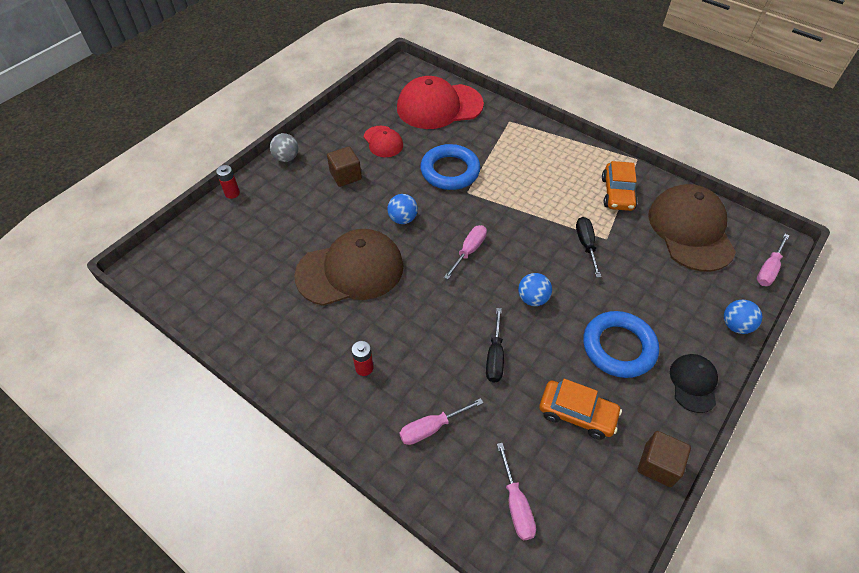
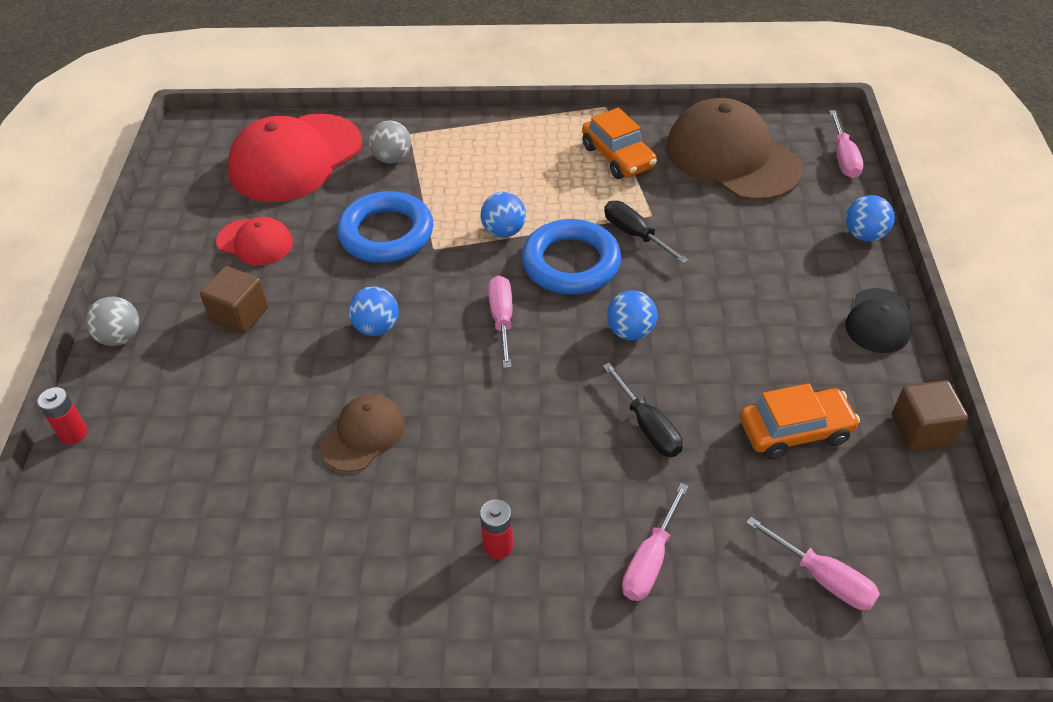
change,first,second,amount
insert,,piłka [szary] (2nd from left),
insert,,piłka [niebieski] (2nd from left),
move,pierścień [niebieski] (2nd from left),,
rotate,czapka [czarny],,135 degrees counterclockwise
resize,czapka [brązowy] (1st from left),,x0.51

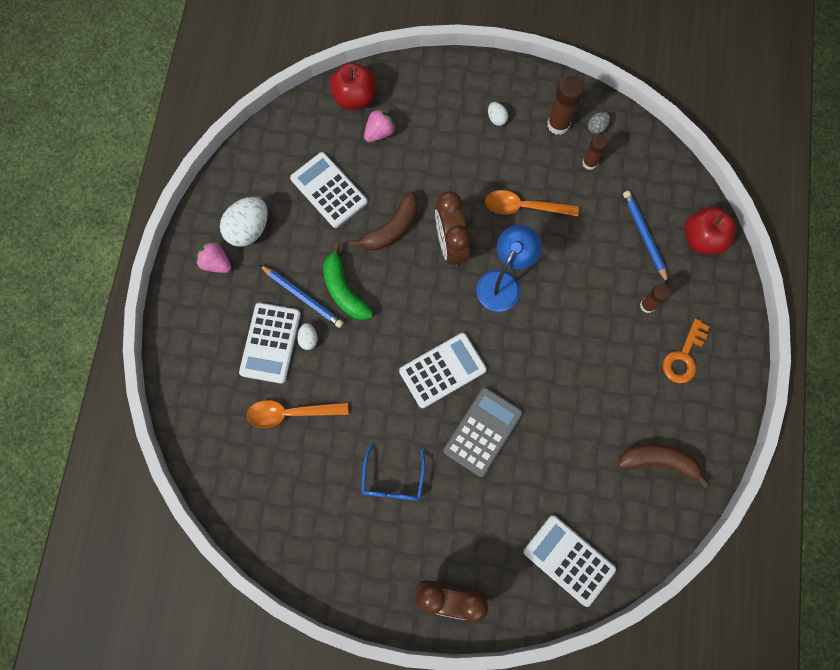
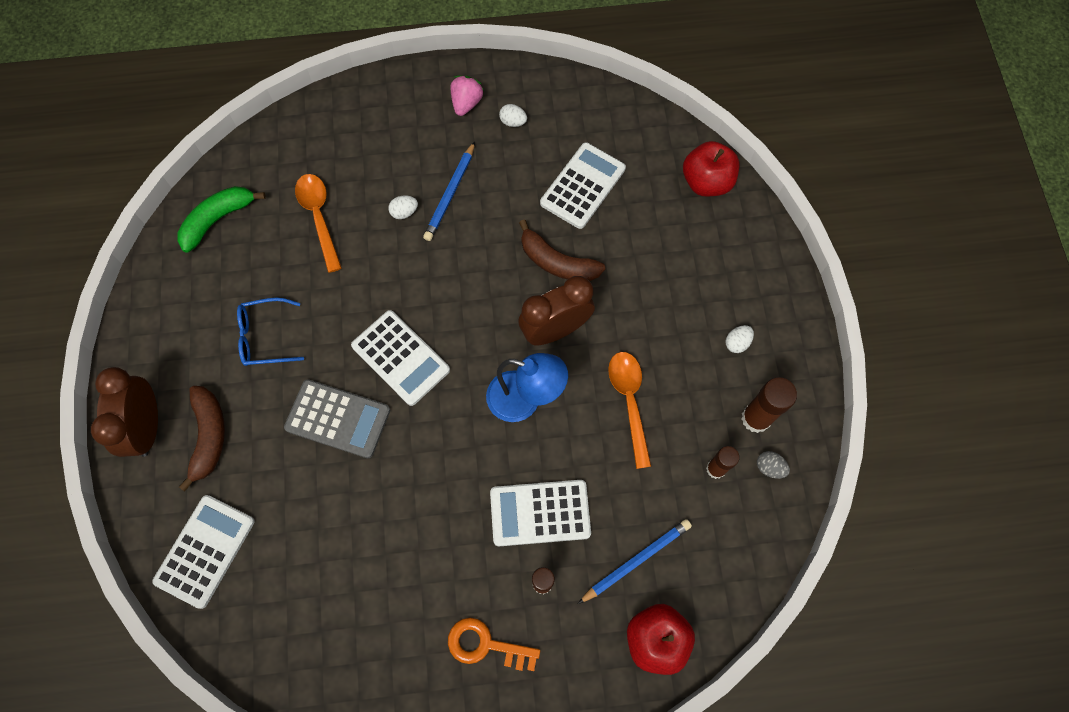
change,first,second,amount
delete,truskawka [różowy] (2nd from left),,
move,kalkulator [biały] (1st from left in the first image),kalkulator [biały] (3rd from left),
move,banan [zielony],,
move,banan [brązowy] (2nd from left in the first image),banan [brązowy] (1st from left),
resize,jajko [biały] (1st from left in the first image),jajko [biały] (2nd from left),x0.48

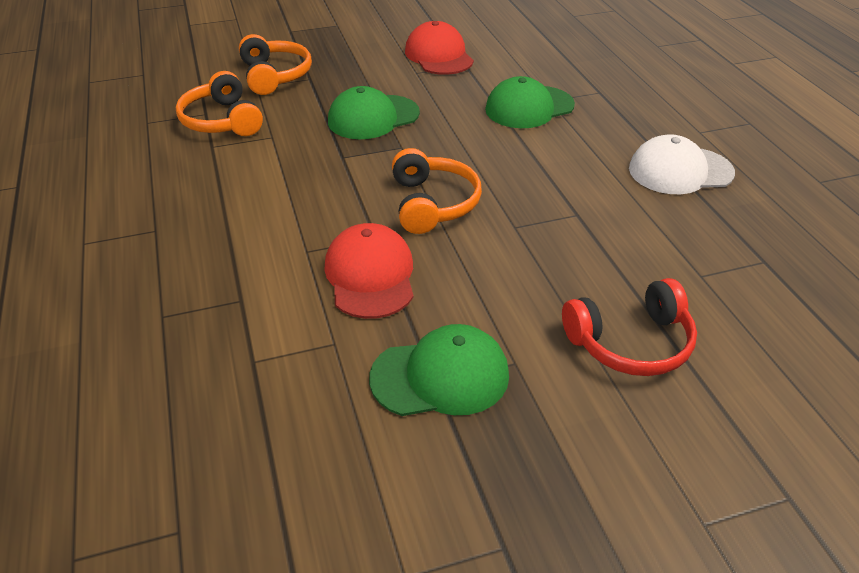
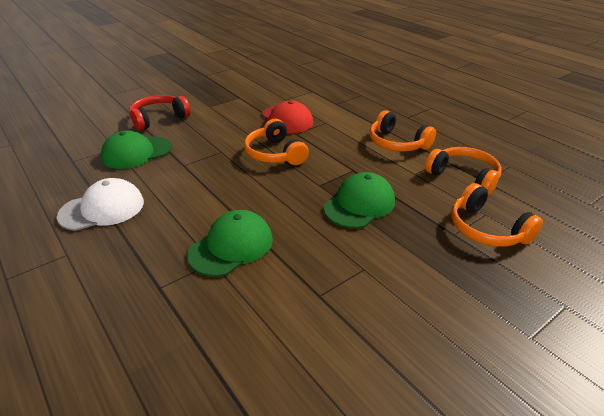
change,first,second,amount
delete,czapka [czerwony] (2nd from left),,
insert,,słuchawki [pomarańczowy] (2nd from left),
move,czapka [zielony] (2nd from left in the first image),czapka [zielony] (1st from left),

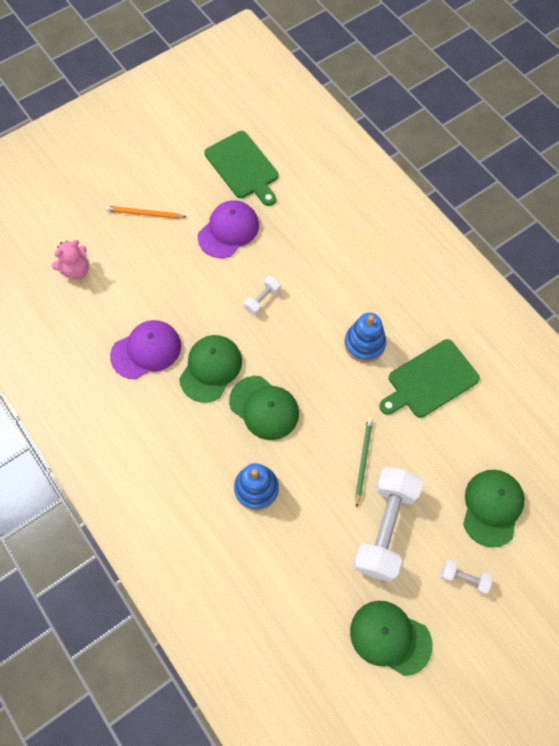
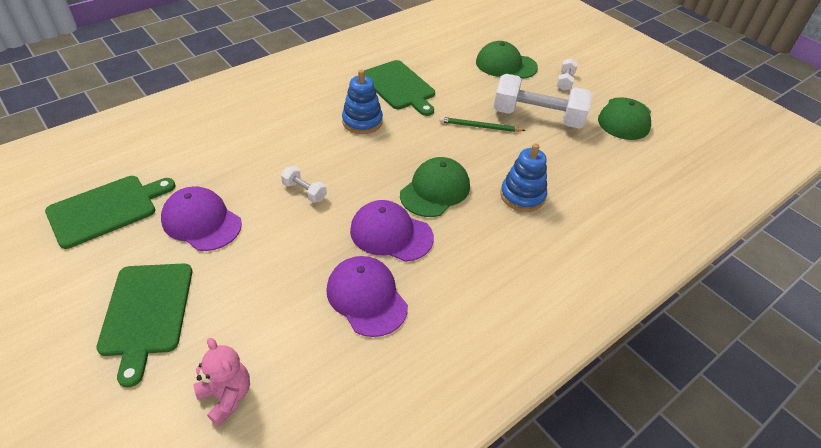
change,first,second,amount
replace,ołówek [pomarańczowy],deska do krojenia [zielony] (2nd from left),
recolor,czapka [zielony] (1st from left),czapka [fioletowy] (3rd from left),

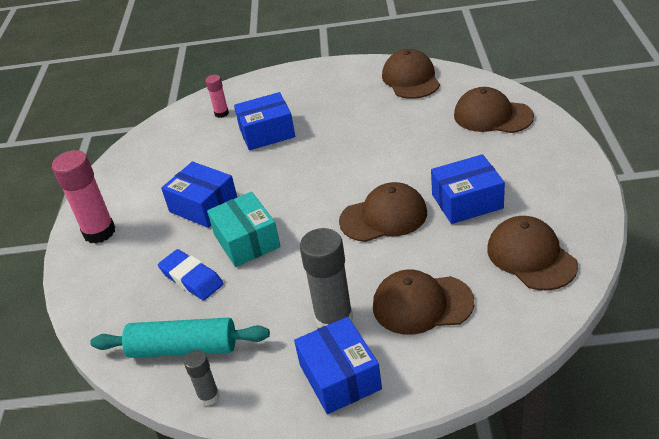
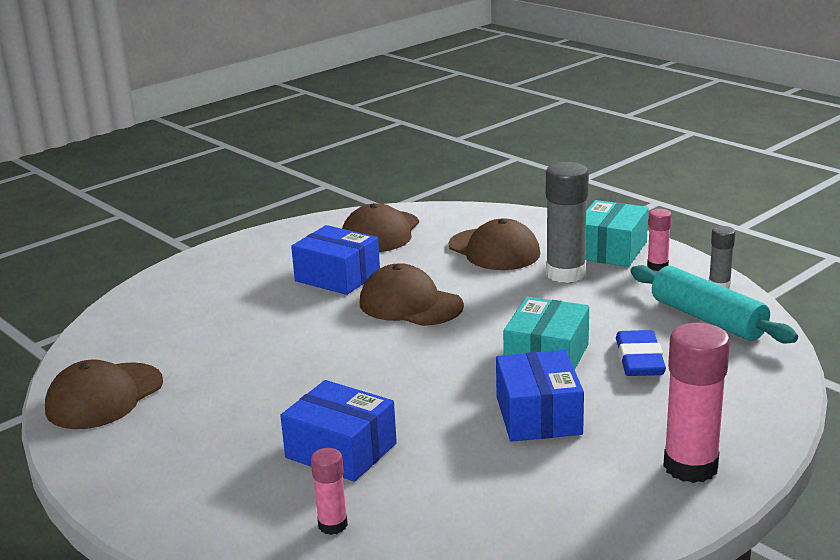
change,first,second,amount
delete,czapka [brązowy] (4th from left),,
insert,,klej w sztyfcie [różowy] (2nd from left),
recolor,pudełko [niebieski] (3rd from left),pudełko [turkusowy] (2nd from left),

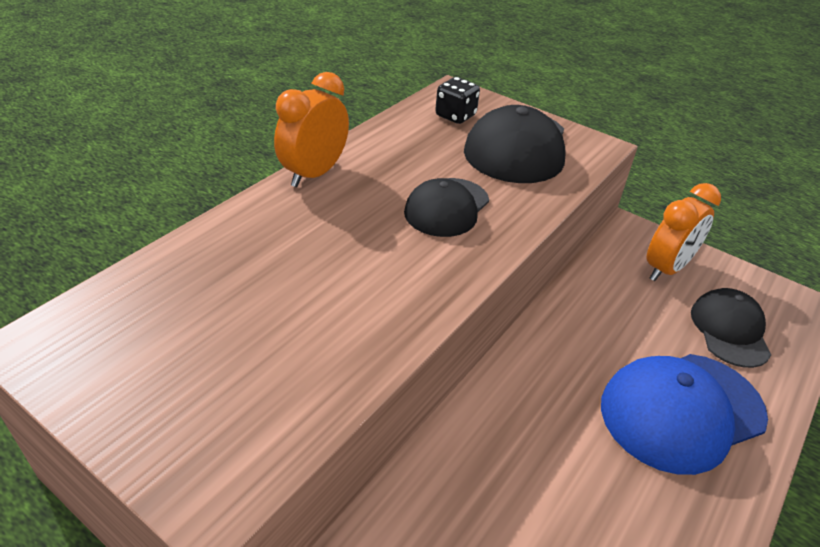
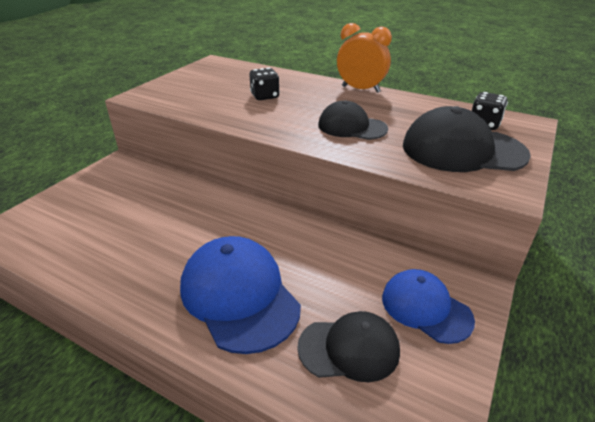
change,first,second,amount
insert,,kostka do gry [czarny] (1st from left),
replace,budzik [pomarańczowy] (2nd from left),czapka [niebieski] (2nd from left),

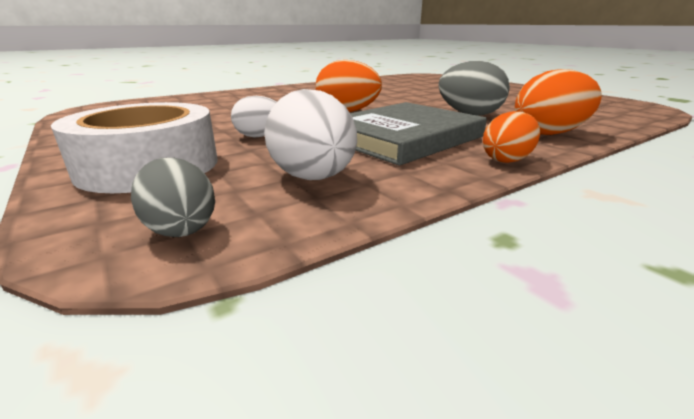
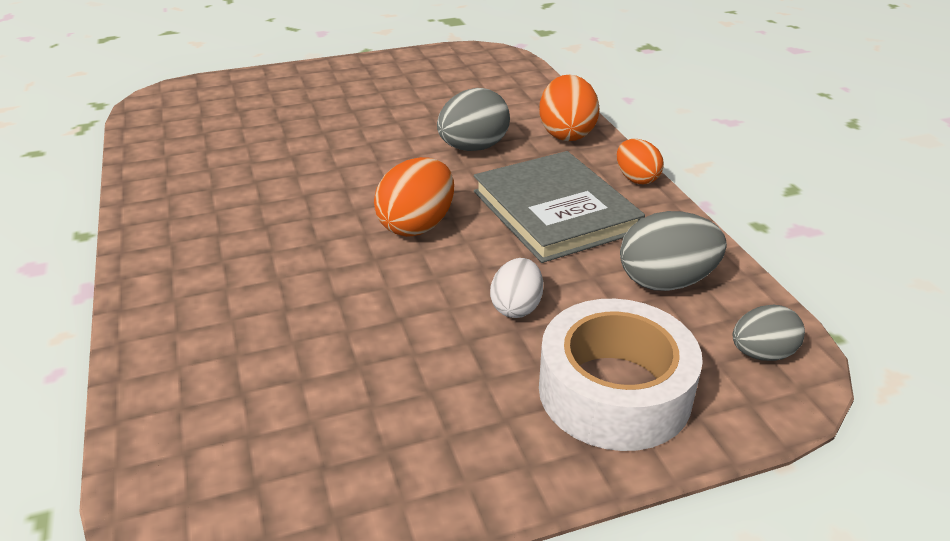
change,first,second,amount
recolor,jajko [biały] (2nd from left),jajko [szary] (2nd from left),

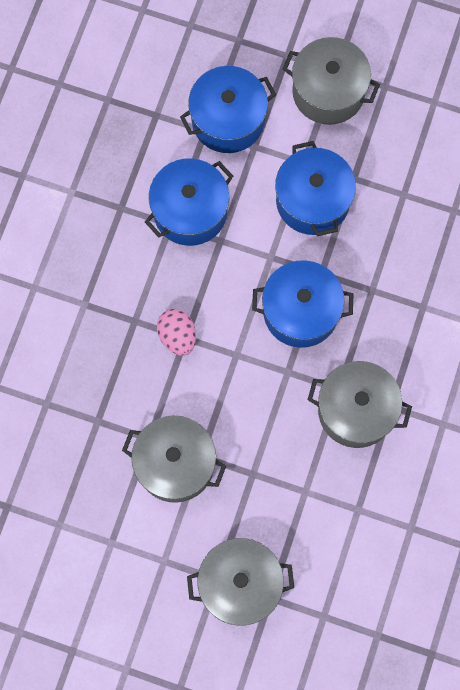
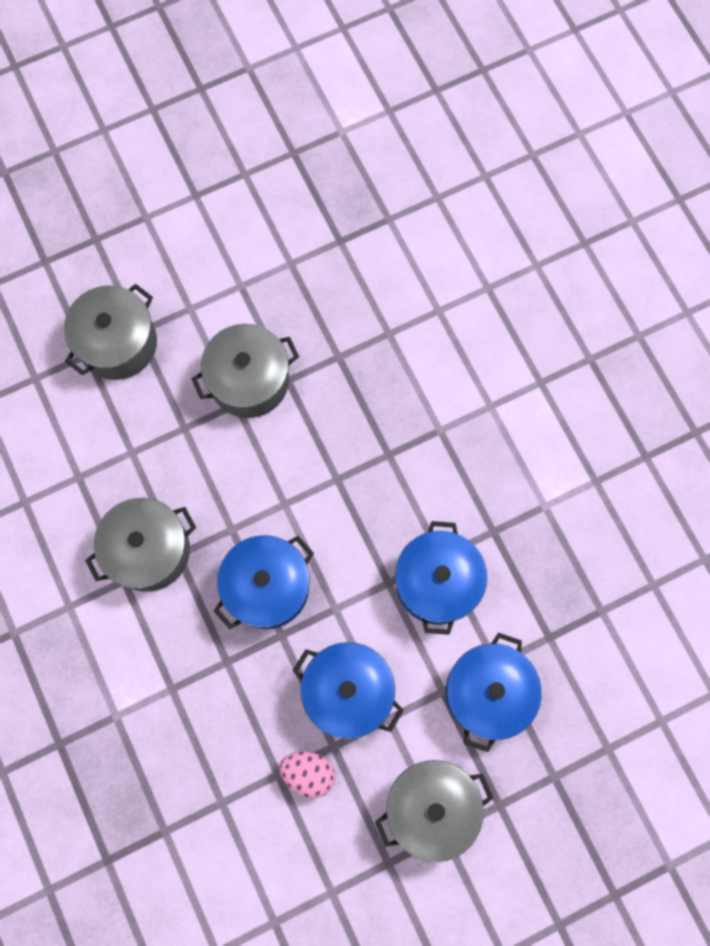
change,first,second,amount
move,jajko [różowy],,

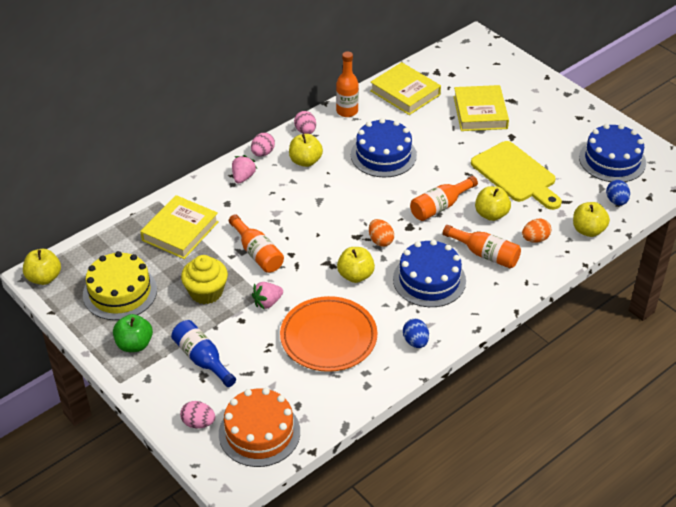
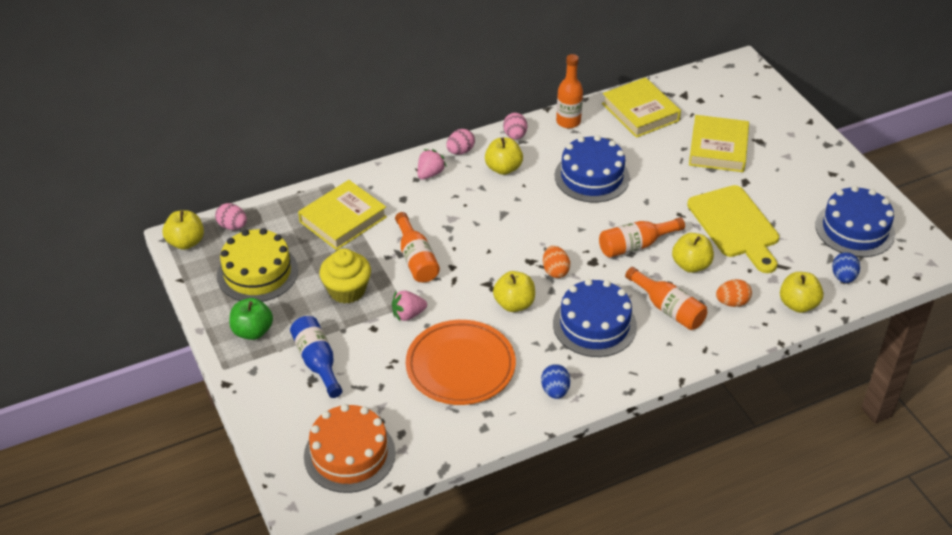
change,first,second,amount
move,jajko [różowy] (1st from left),,

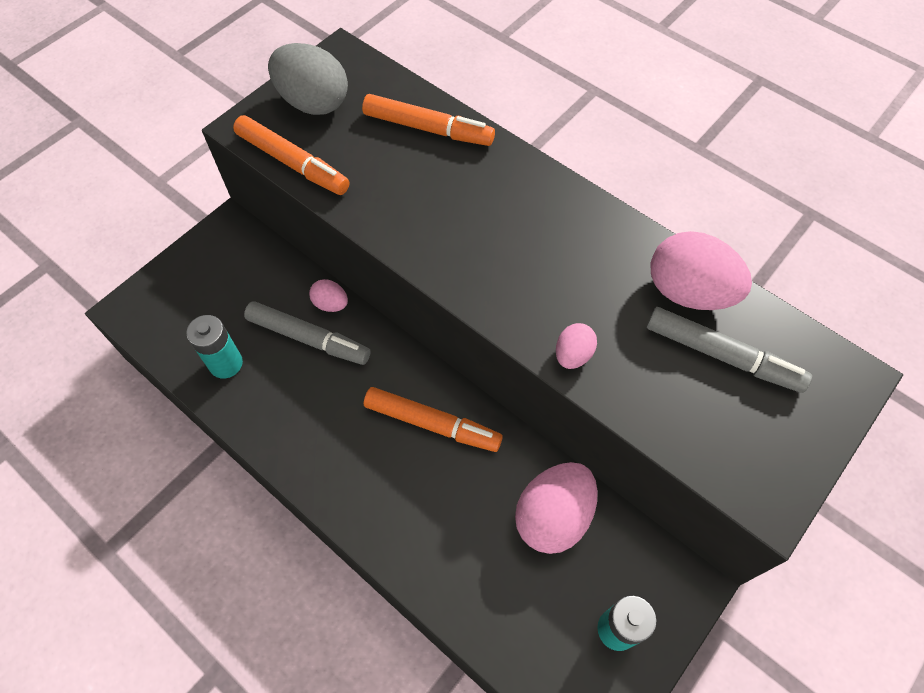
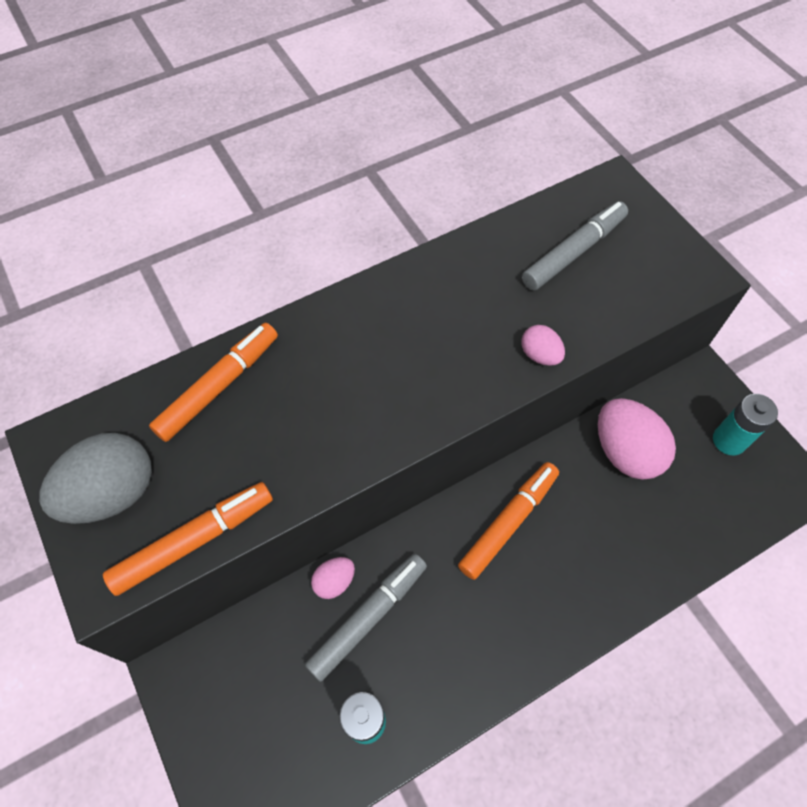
change,first,second,amount
delete,jajko [różowy] (4th from left),,

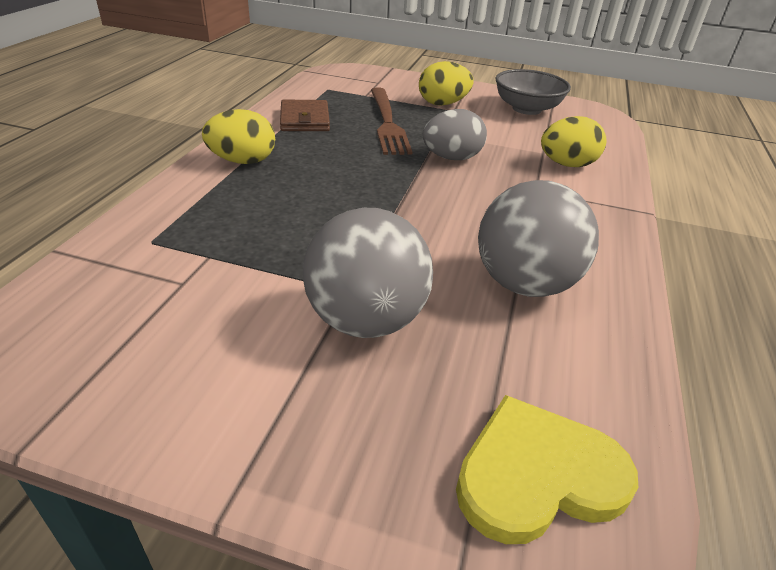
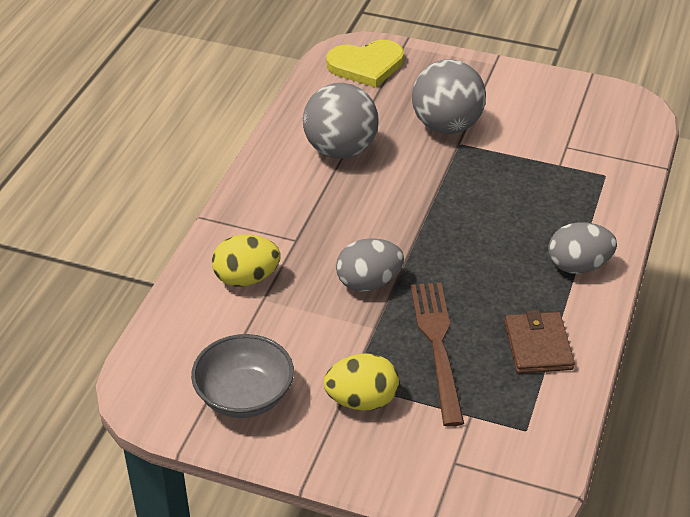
change,first,second,amount
recolor,jajko [żółty] (1st from left),jajko [szary] (2nd from left),

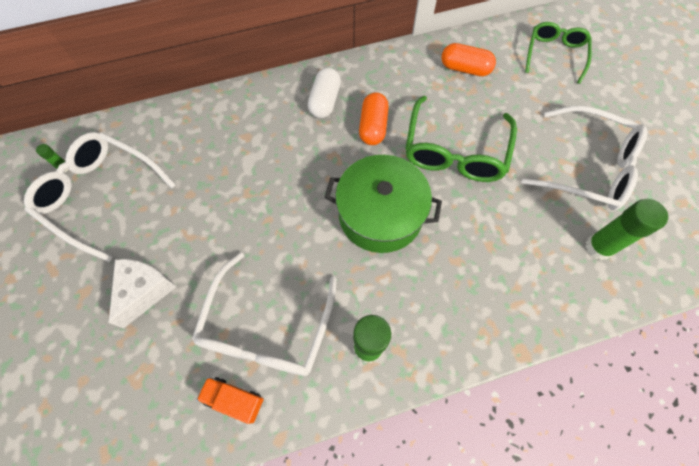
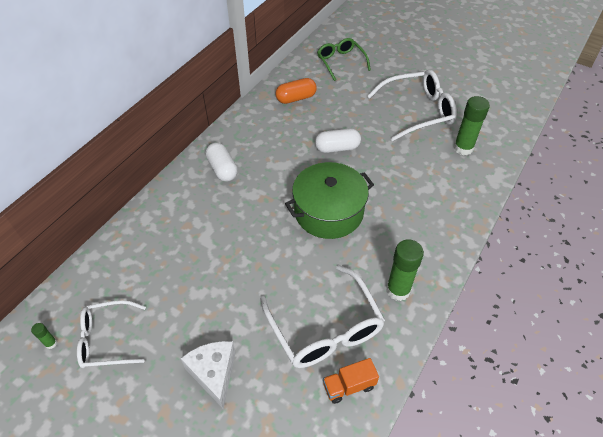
change,first,second,amount
delete,kapsułka [pomarańczowy] (1st from left),,
replace,okulary [zielony] (1st from left),kapsułka [biały] (2nd from left),
resize,okulary [biały] (1st from left),,x0.64

